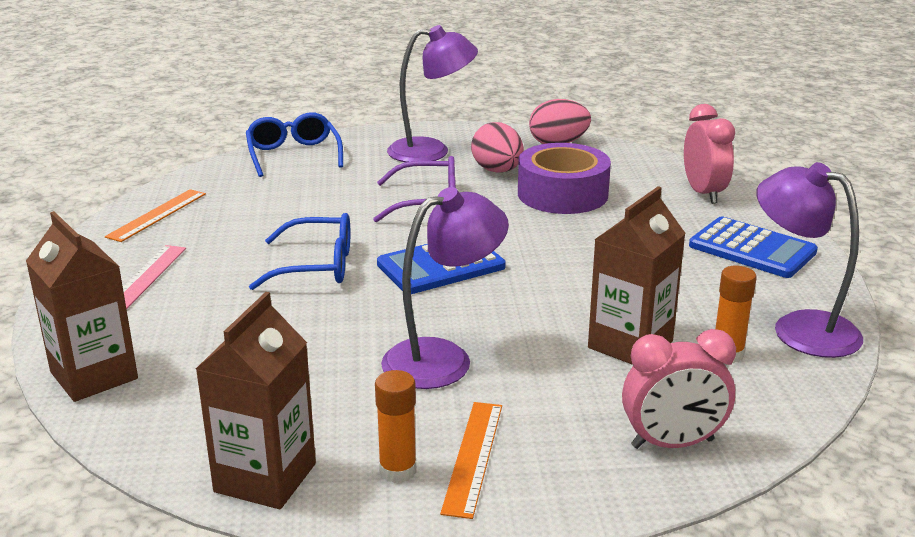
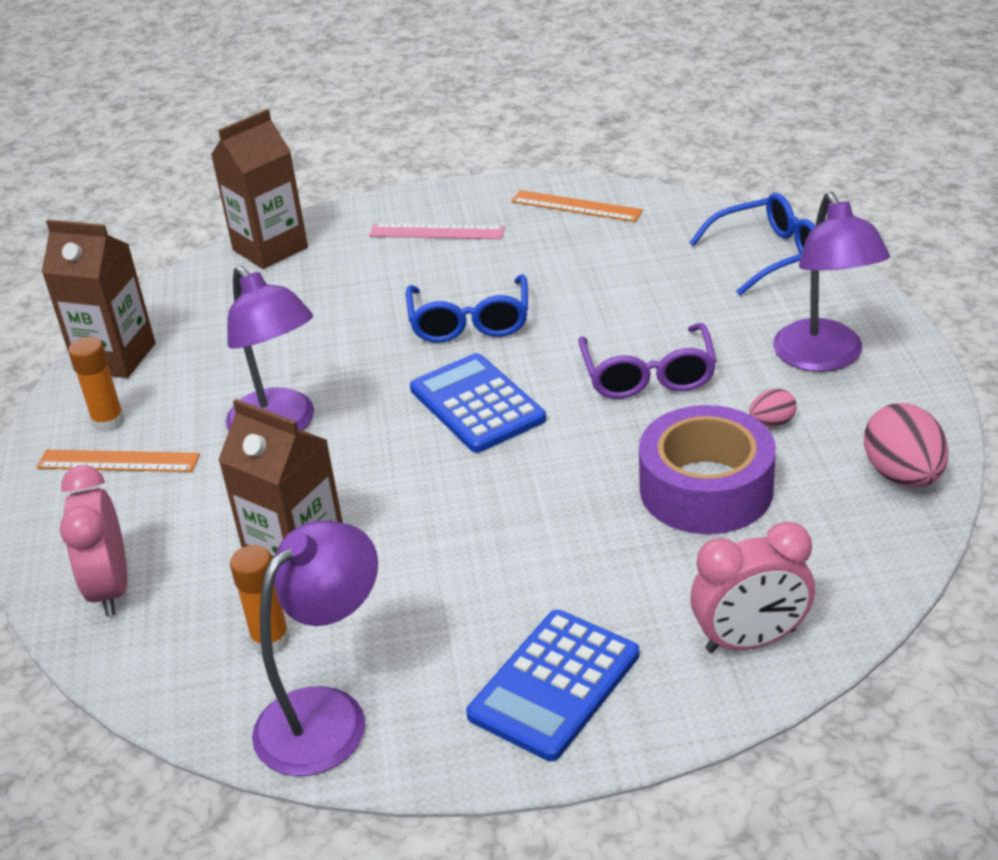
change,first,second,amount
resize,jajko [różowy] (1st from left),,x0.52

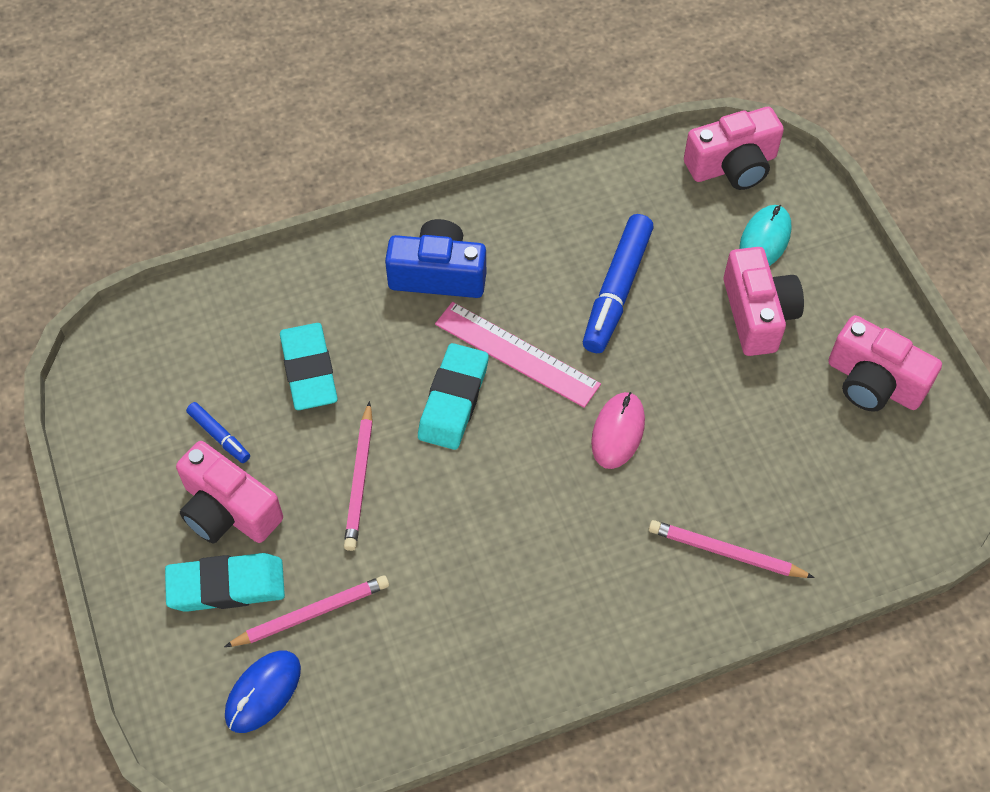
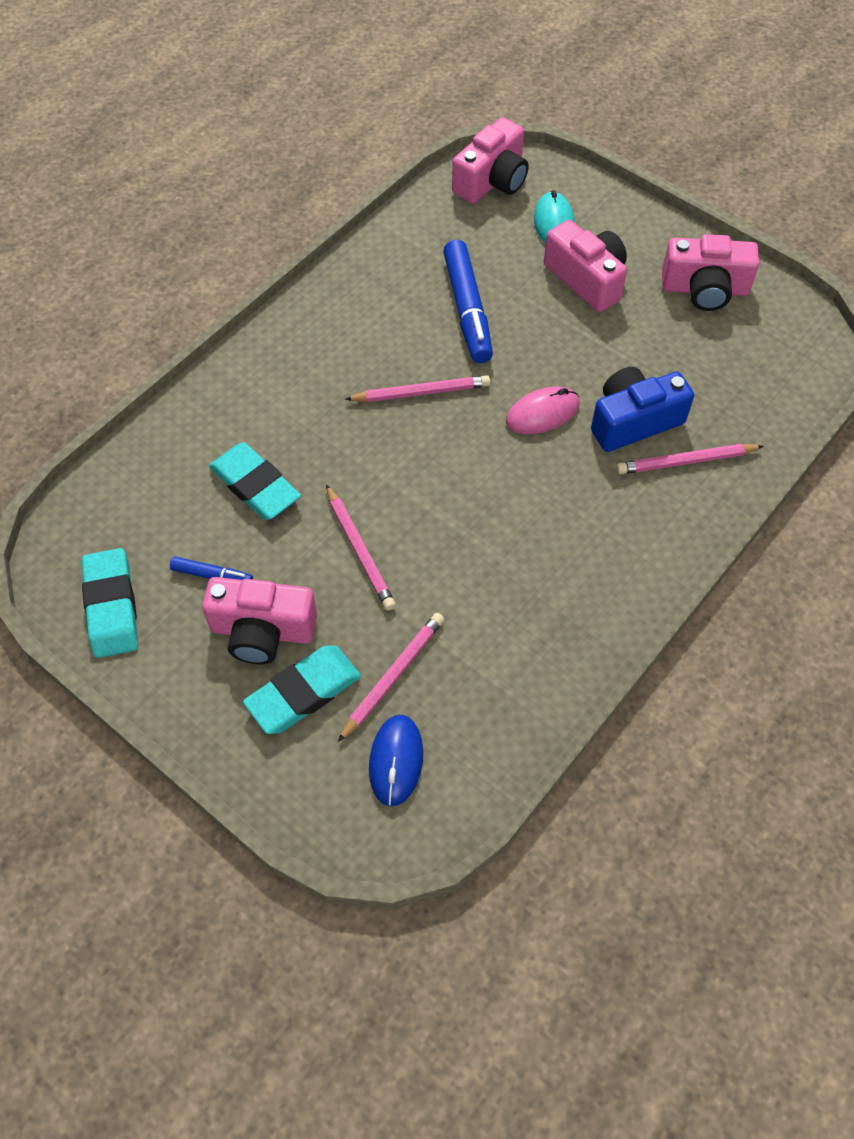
change,first,second,amount
move,aparat fotograficzny [niebieski],,
move,gumka do mazania [turkusowy] (3rd from left in the first image),gumka do mazania [turkusowy] (1st from left),
replace,linijka [różowy],ołówek [różowy] (3rd from left),
rotate,myszka [różowy],,75 degrees clockwise

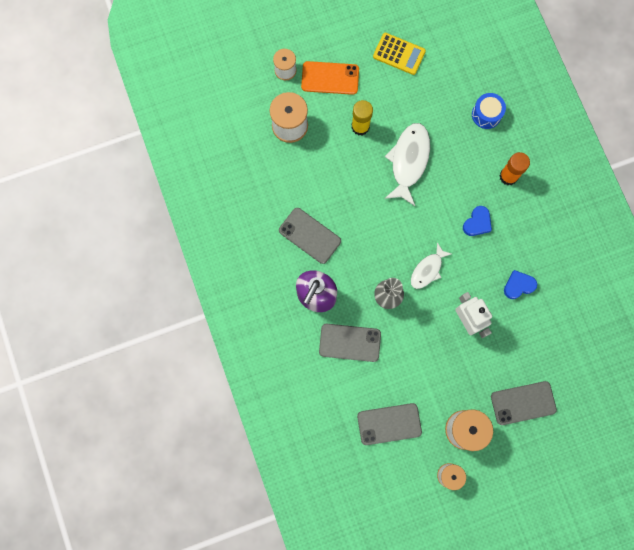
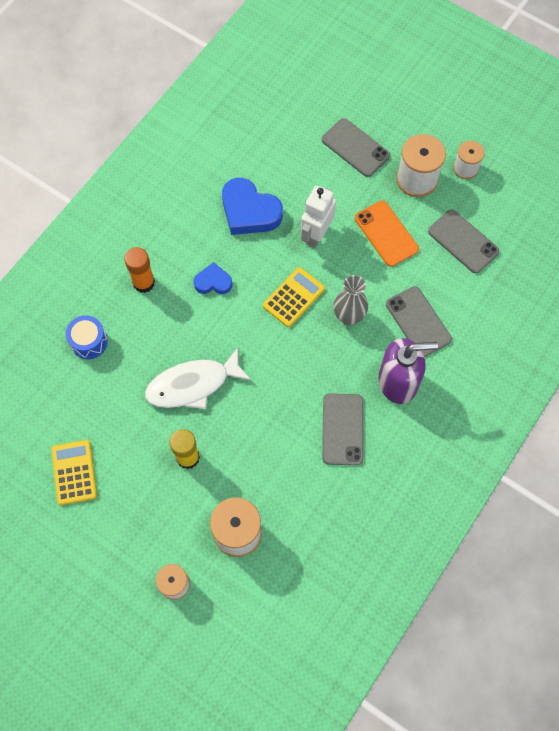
change,first,second,amount
move,telefon [pomarańczowy],,
replace,ryba [biały] (2nd from left),kalkulator [żółty] (2nd from left),
resize,serce [niebieski] (2nd from left),,x1.78

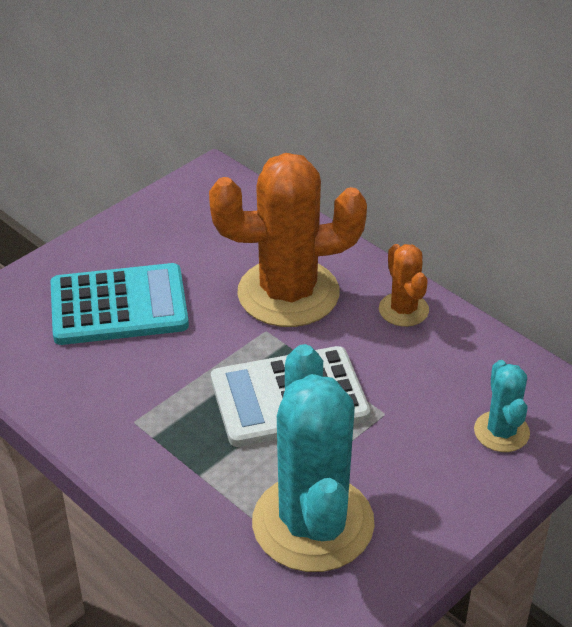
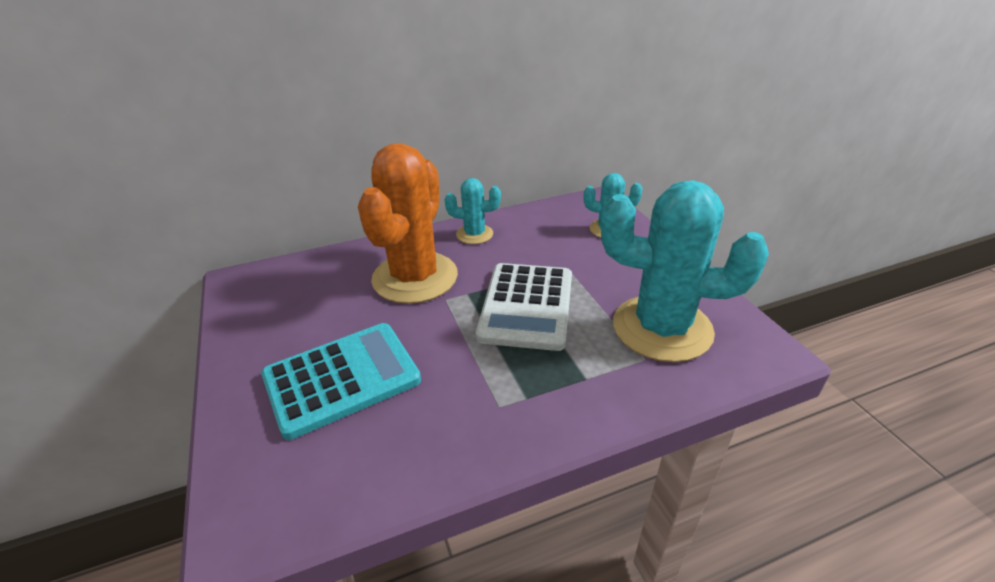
change,first,second,amount
recolor,kaktus [pomarańczowy] (2nd from left),kaktus [turkusowy] (1st from left),
rotate,kalkulator [turkusowy],,45 degrees clockwise

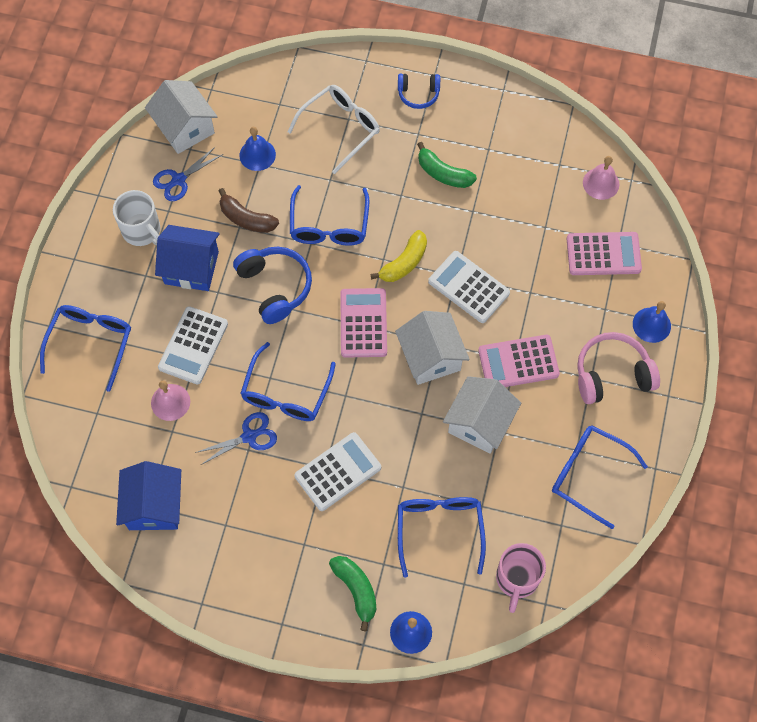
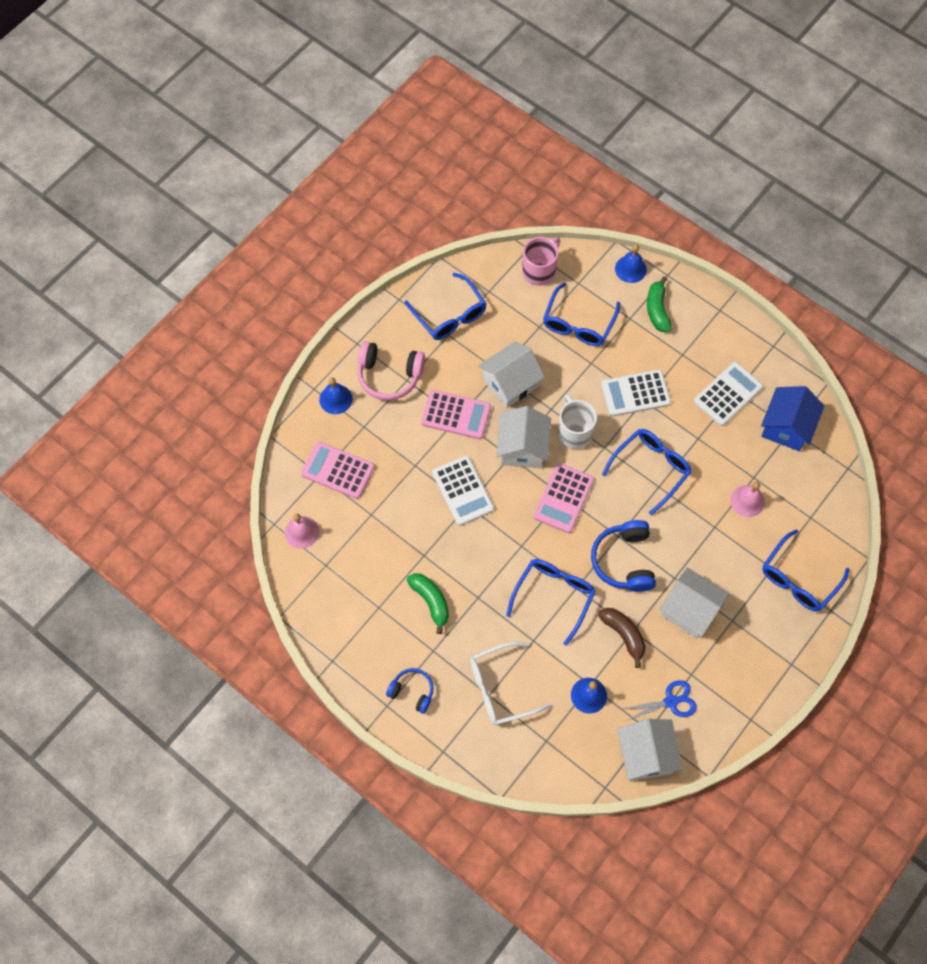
change,first,second,amount
delete,nożyczki [niebieski] (2nd from left),,
delete,banan [żółty],,
move,kubek [biały],,
move,kalkulator [biały] (1st from left in the first image),kalkulator [biały] (3rd from left),
recolor,domek [niebieski] (2nd from left),domek [biały] (4th from left),

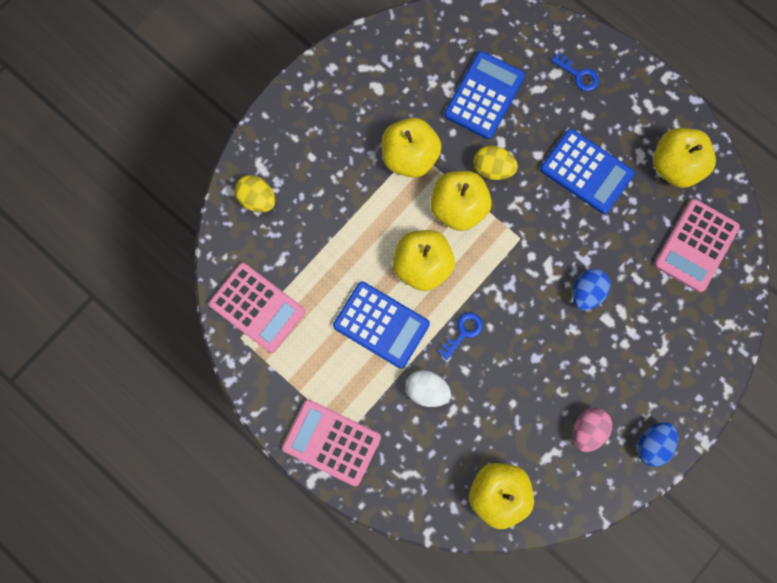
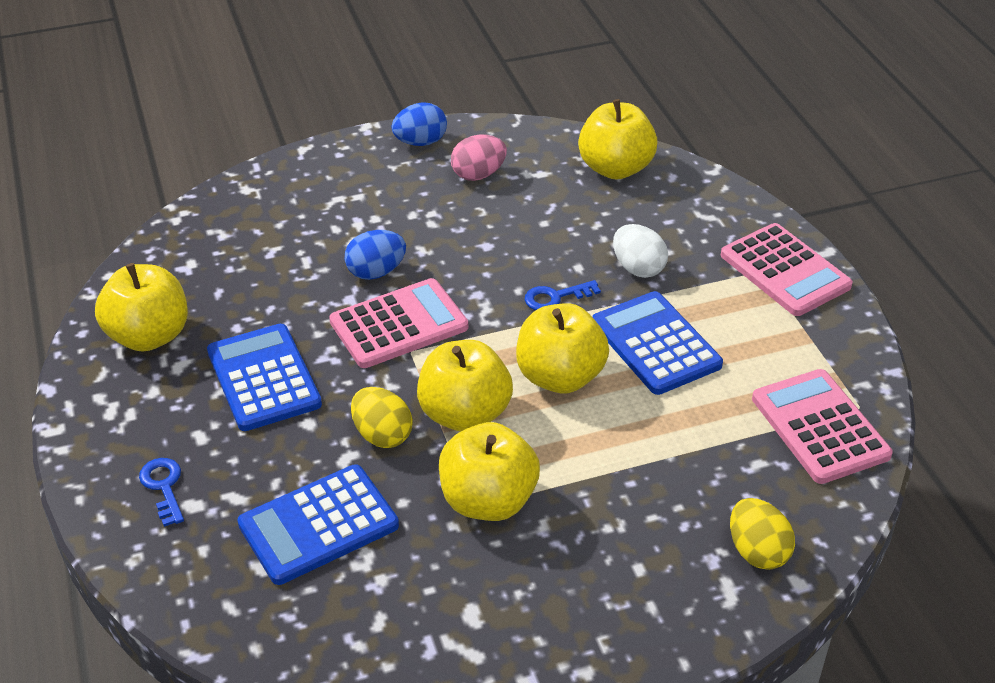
change,first,second,amount
move,kalkulator [różowy] (3rd from left in the first image),kalkulator [różowy] (1st from left),

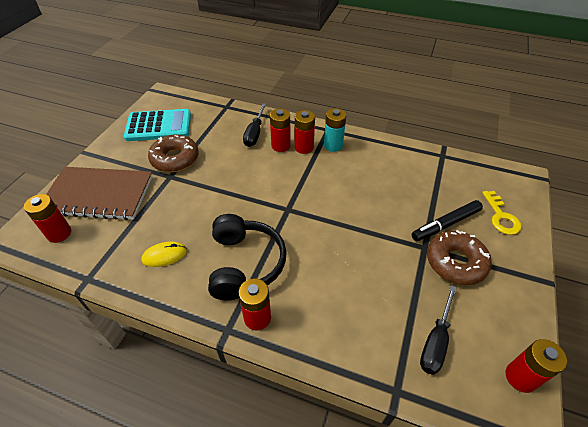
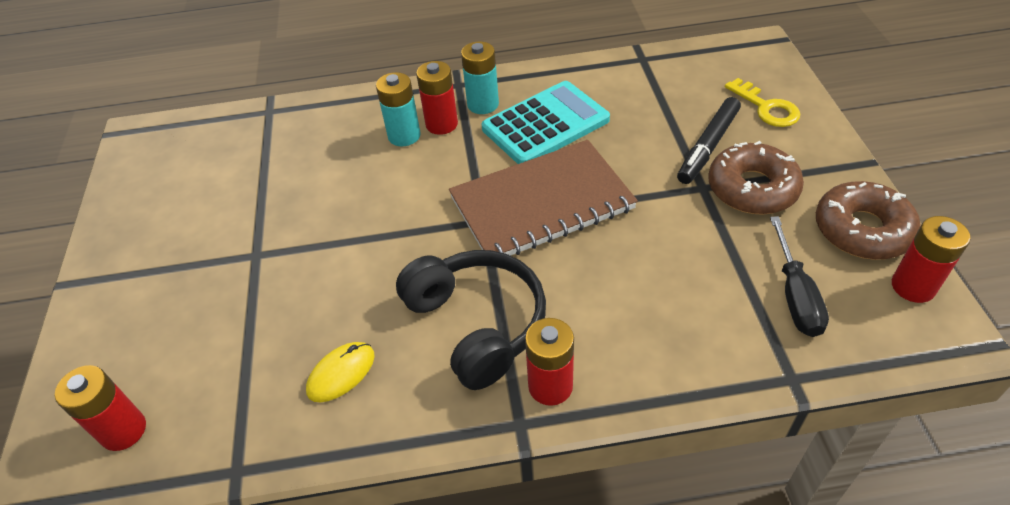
change,first,second,amount
delete,śrubokręt [czarny] (1st from left),,
move,zeszyt [brązowy],,
move,kalkulator [turkusowy],,
move,donut [brązowy] (1st from left in the first image),donut [brązowy] (2nd from left),
recolor,bateria [czerwony] (3rd from left),bateria [turkusowy] (1st from left),

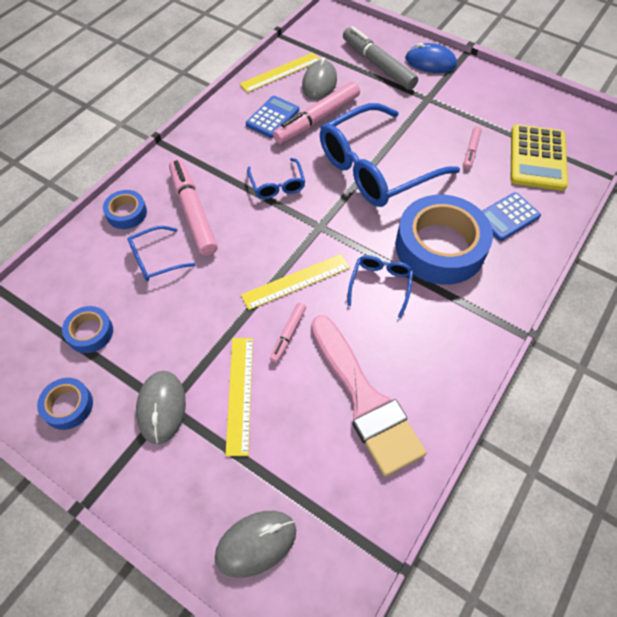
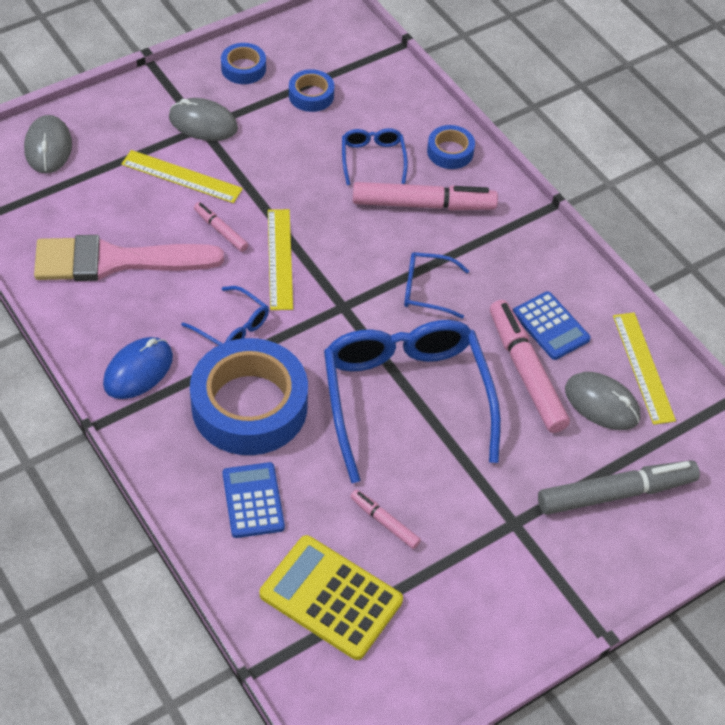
change,first,second,amount
move,myszka [niebieski],,

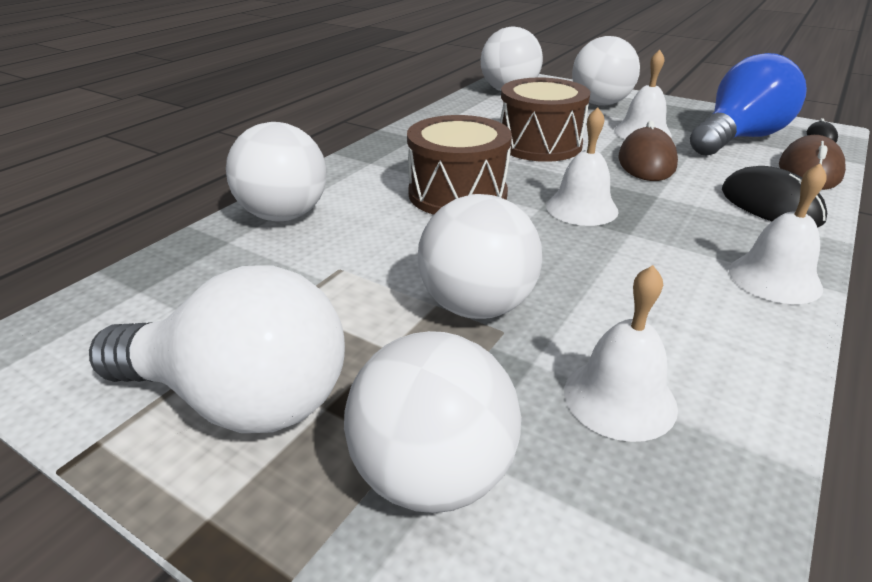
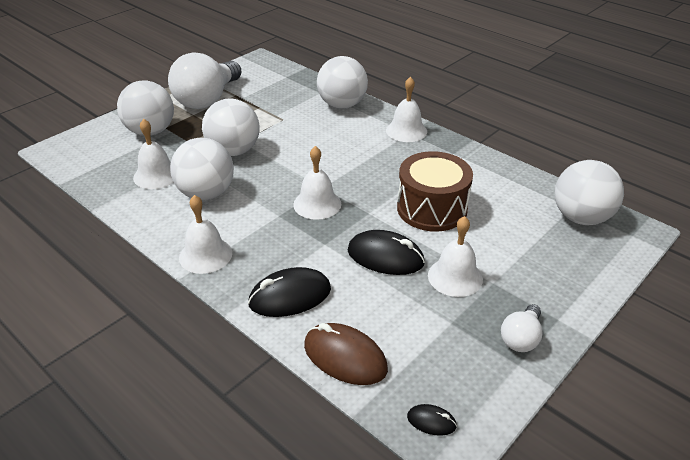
change,first,second,amount
delete,bęben [brązowy] (1st from left),,
delete,żarówka [niebieski],,
insert,,dzwonek [biały] (4th from left),
insert,,żarówka [biały] (2nd from left),
move,piłka [biały] (5th from left in the first image),piłka [biały] (2nd from left),
recolor,myszka [brązowy] (1st from left),myszka [czarny] (2nd from left),

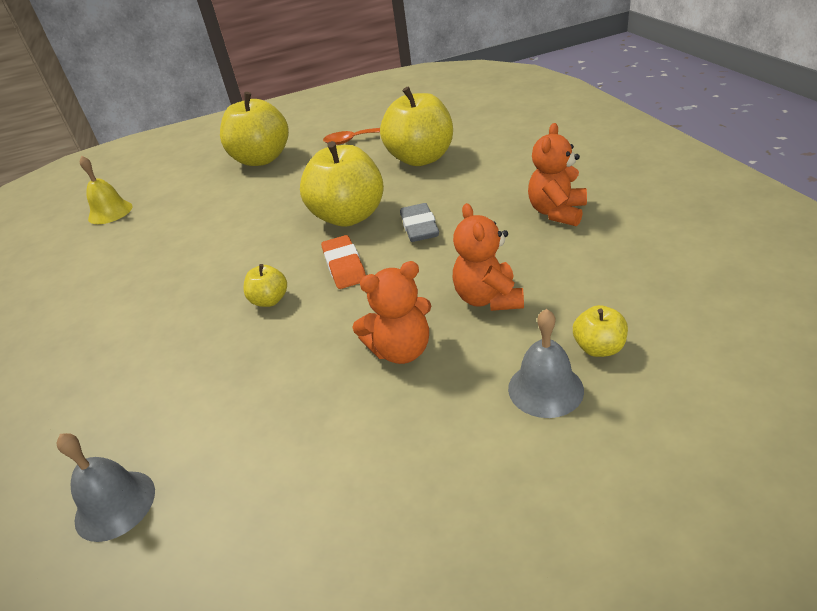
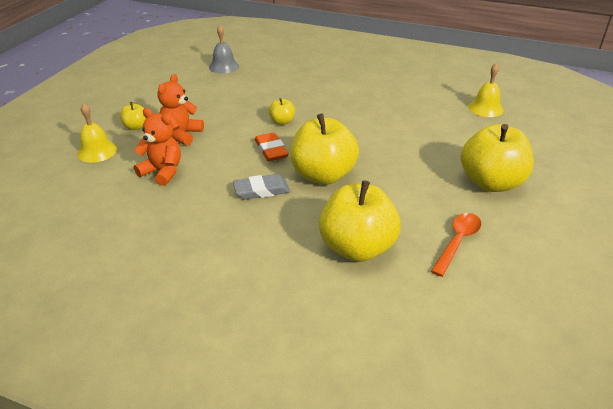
change,first,second,amount
delete,miś [pomarańczowy] (3rd from left),,
move,jabłko [żółty] (5th from left in the first image),jabłko [żółty] (1st from left),
recolor,dzwonek [szary] (2nd from left),dzwonek [żółty] (1st from left),
rotate,gumka do mazania [pomarańczowy],,45 degrees clockwise
rotate,gumka do mazania [szary],,45 degrees counterclockwise

